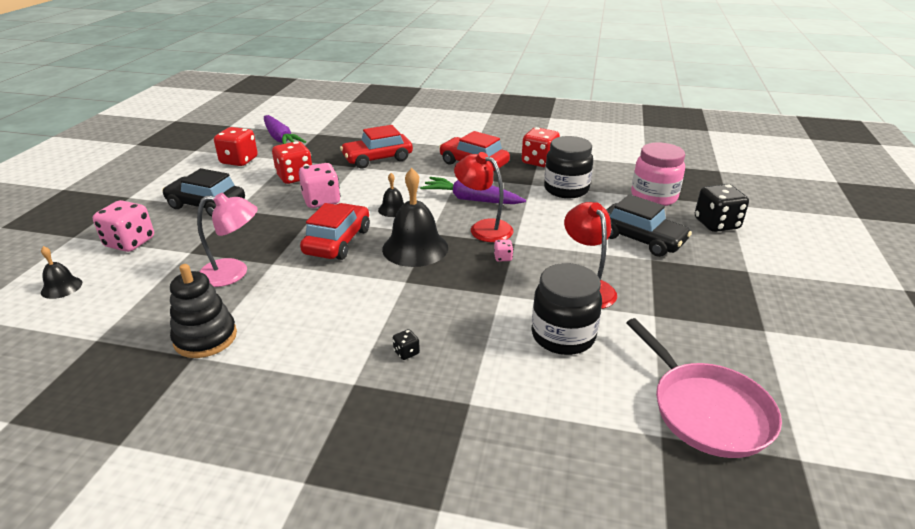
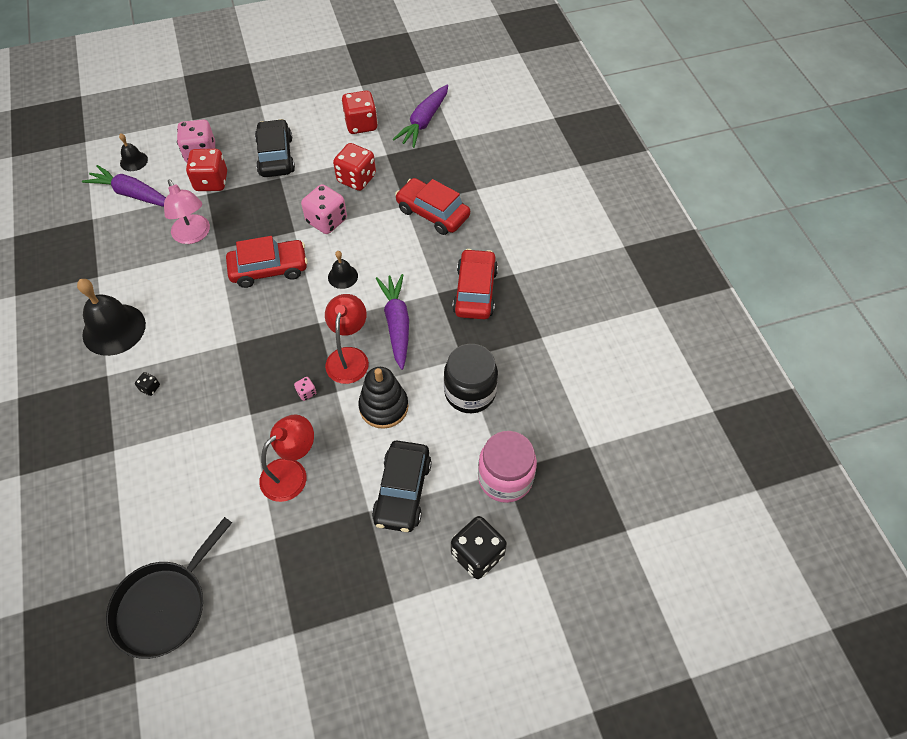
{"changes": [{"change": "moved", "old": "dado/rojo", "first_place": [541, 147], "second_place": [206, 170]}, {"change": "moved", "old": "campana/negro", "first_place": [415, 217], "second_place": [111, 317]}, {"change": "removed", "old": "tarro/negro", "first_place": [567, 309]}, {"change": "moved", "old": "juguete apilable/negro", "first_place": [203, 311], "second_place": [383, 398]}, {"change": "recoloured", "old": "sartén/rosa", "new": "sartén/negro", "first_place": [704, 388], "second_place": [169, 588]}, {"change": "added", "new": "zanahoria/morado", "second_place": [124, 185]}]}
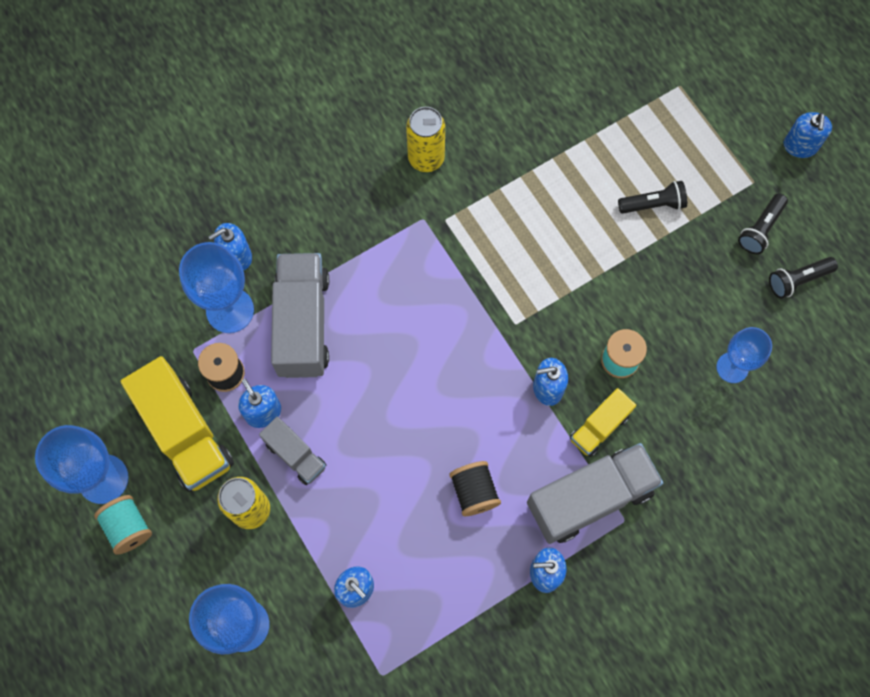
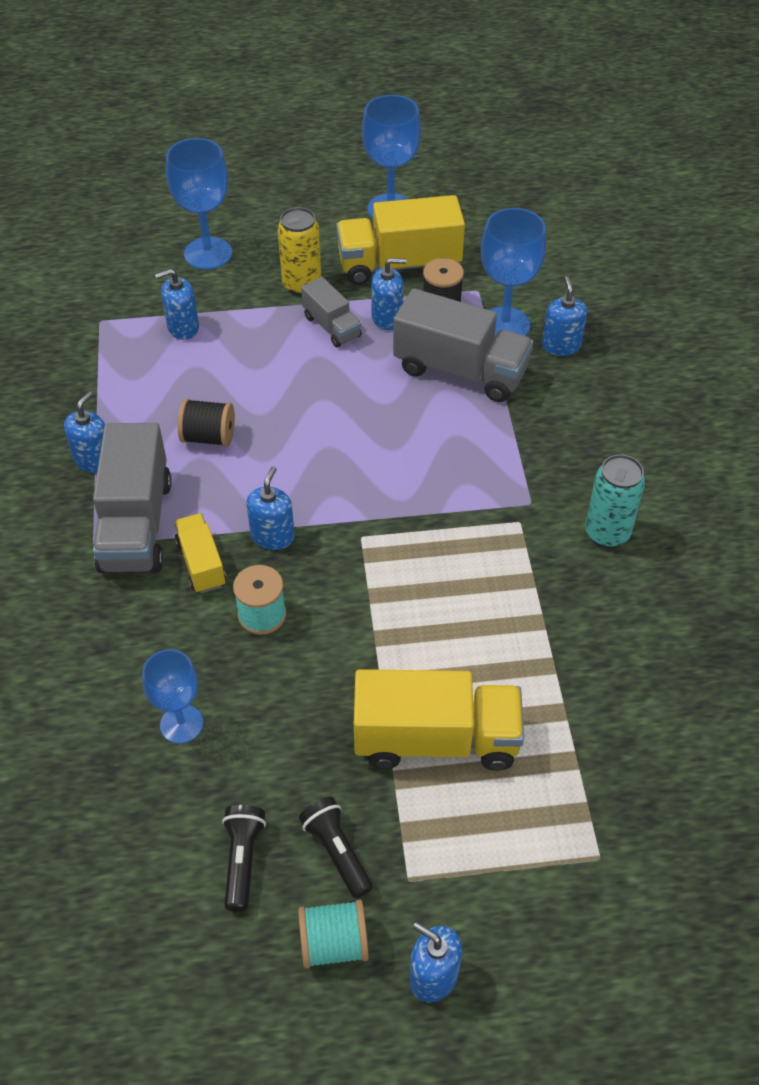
{"changes": [{"change": "recoloured", "old": "lata/amarillo", "new": "lata/turquesa", "first_place": [425, 139], "second_place": [615, 501]}, {"change": "replaced", "old": "lámpara de mano/negro", "new": "camión/amarillo", "first_place": [652, 197], "second_place": [439, 720]}, {"change": "turned", "old": "camión/gris", "first_place": [292, 451], "second_place": [331, 312], "degrees": -105}, {"change": "moved", "old": "carrete/turquesa", "first_place": [123, 525], "second_place": [333, 934]}]}
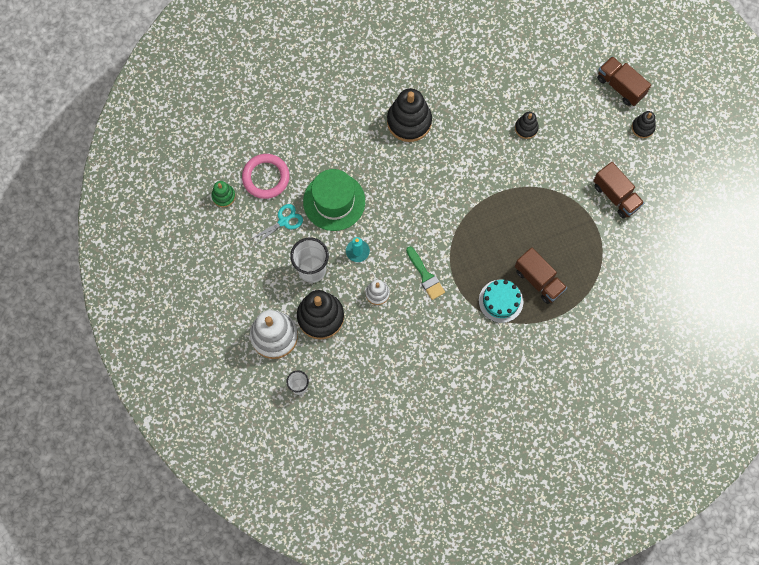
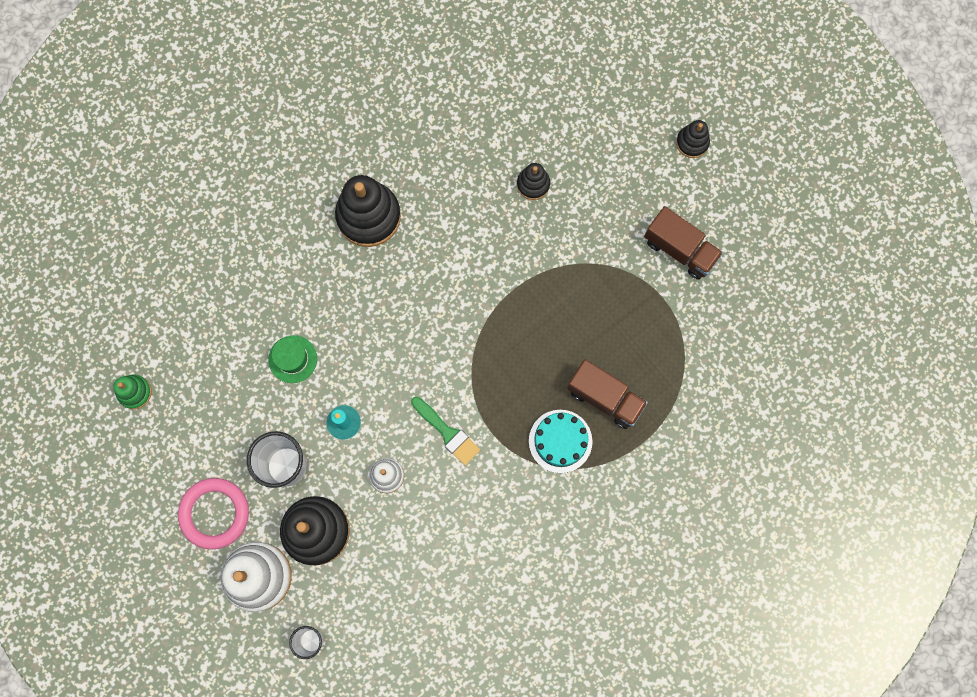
{"changes": [{"change": "removed", "old": "camión/marrón", "first_place": [624, 81]}, {"change": "moved", "old": "anillo/rosa", "first_place": [266, 176], "second_place": [213, 514]}, {"change": "resized", "old": "sombrero/verde", "first_place": [334, 200], "second_place": [292, 359], "factor": 0.54}, {"change": "removed", "old": "tijeras/turquesa", "first_place": [276, 225]}]}
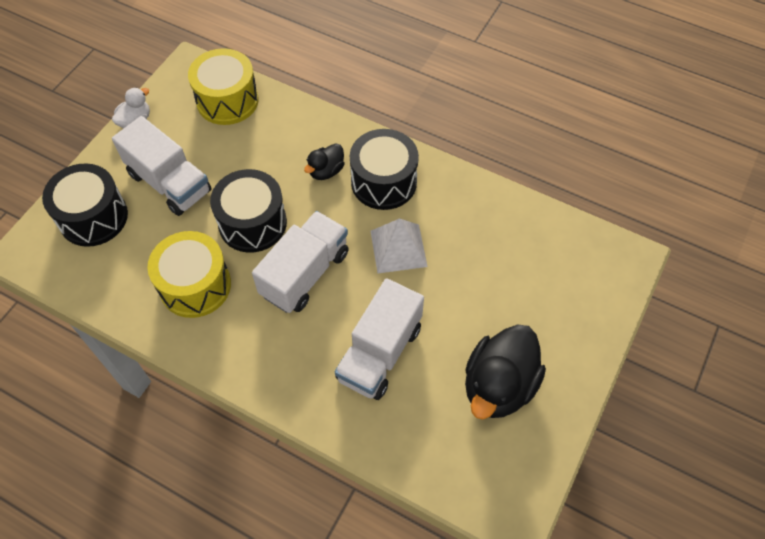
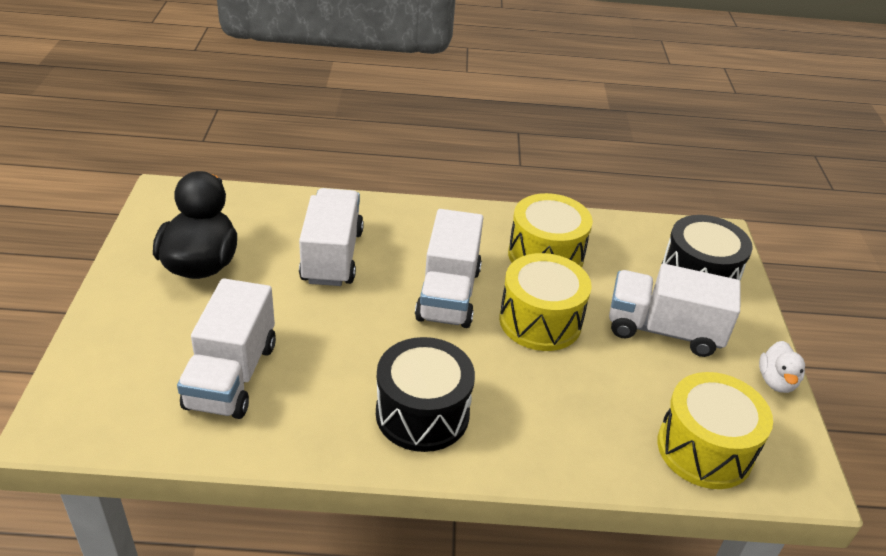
{"changes": [{"change": "removed", "old": "pato/negro", "first_place": [324, 161]}, {"change": "recoloured", "old": "tambor/negro", "new": "tambor/amarillo", "first_place": [248, 211], "second_place": [545, 302]}, {"change": "removed", "old": "pirámide/blanco", "first_place": [399, 245]}, {"change": "added", "new": "camión/blanco", "second_place": [226, 348]}]}
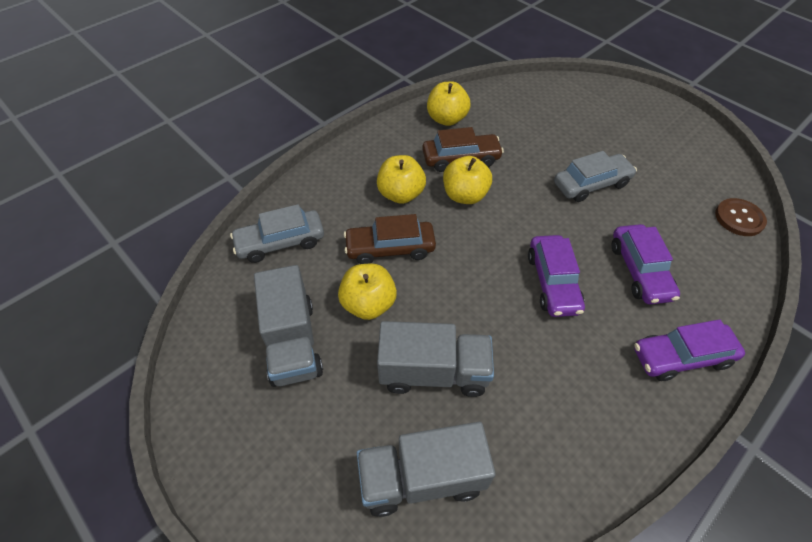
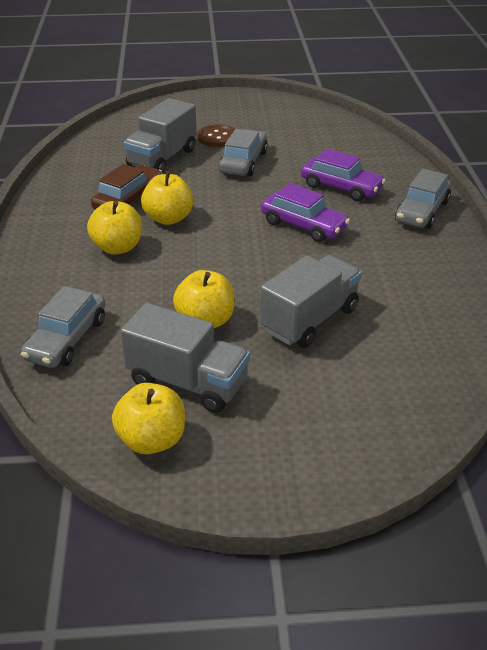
{"changes": [{"change": "moved", "old": "manzana/amarillo", "first_place": [449, 103], "second_place": [148, 418]}, {"change": "moved", "old": "botón/marrón", "first_place": [741, 217], "second_place": [216, 135]}, {"change": "removed", "old": "coche/marrón", "first_place": [390, 239]}, {"change": "recoloured", "old": "coche/morado", "new": "coche/gris", "first_place": [689, 350], "second_place": [423, 199]}, {"change": "moved", "old": "camión/gris", "first_place": [426, 469], "second_place": [160, 136]}]}
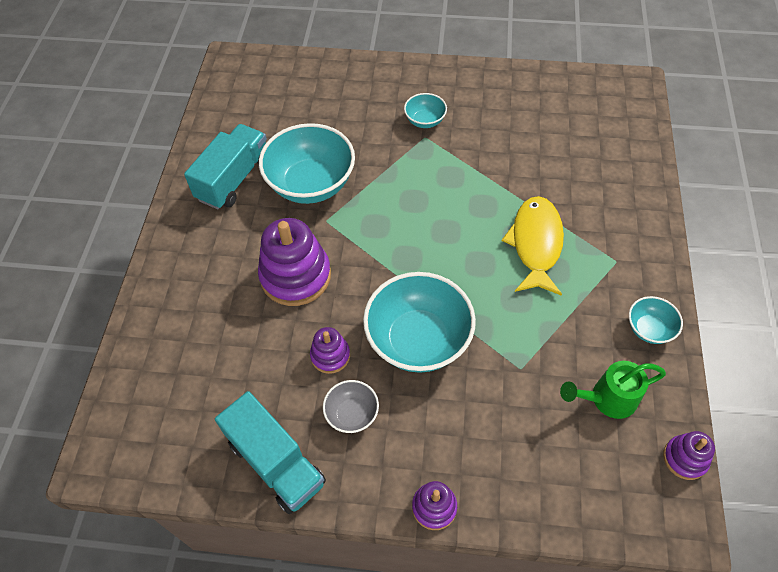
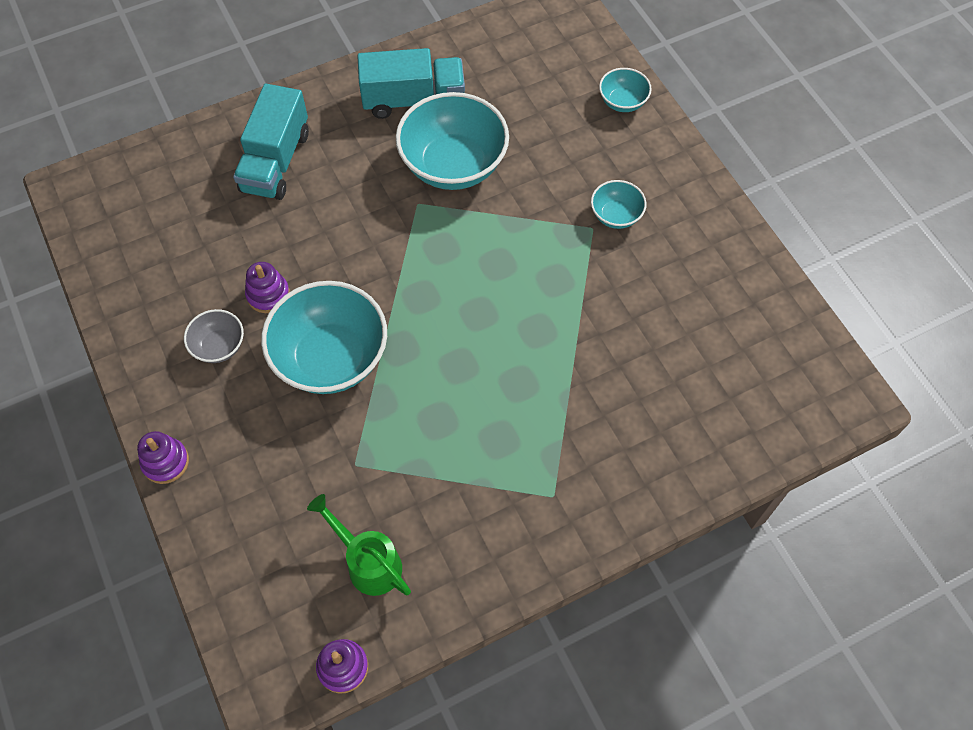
{"changes": [{"change": "removed", "old": "pez/amarillo", "first_place": [533, 246]}, {"change": "removed", "old": "juguete apilable/morado", "first_place": [294, 262]}, {"change": "moved", "old": "cuenco/turquesa", "first_place": [656, 320], "second_place": [625, 90]}, {"change": "moved", "old": "camión/turquesa", "first_place": [270, 452], "second_place": [271, 142]}]}
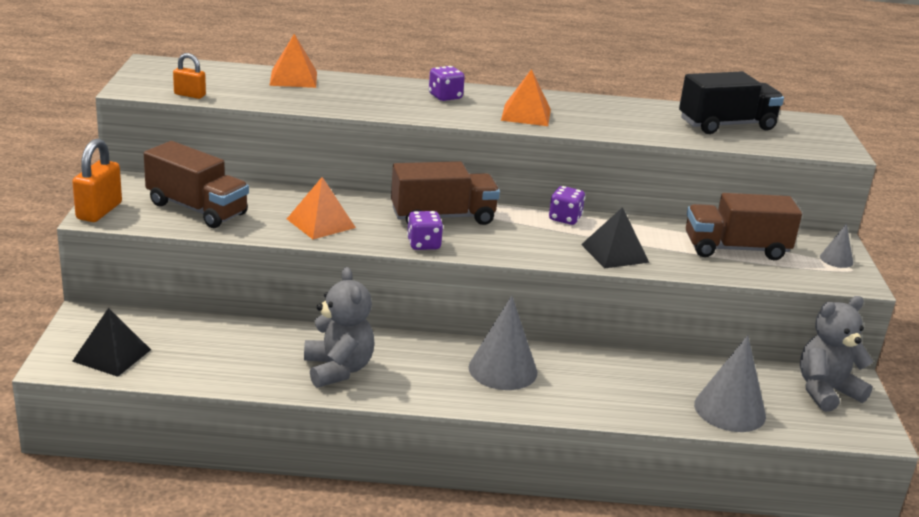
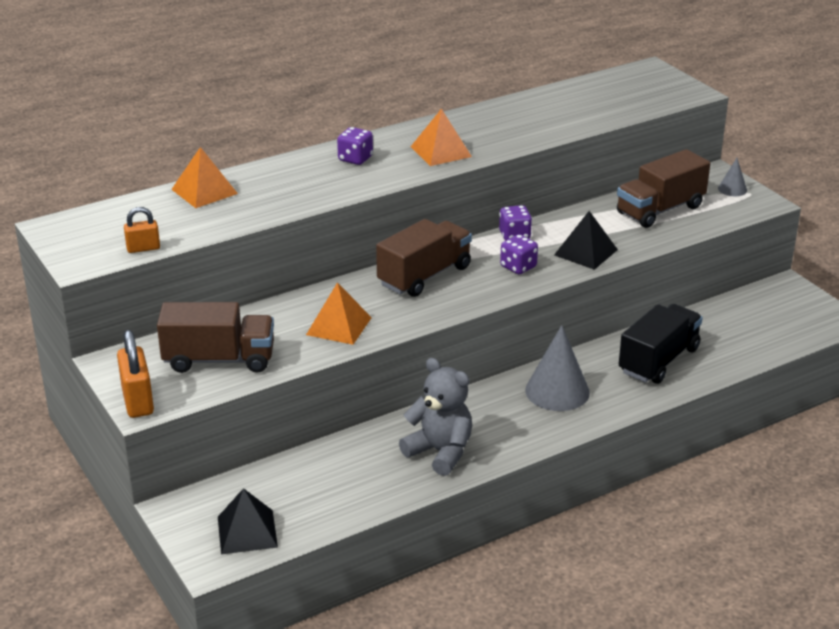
{"changes": [{"change": "moved", "old": "camión/negro", "first_place": [731, 103], "second_place": [661, 344]}, {"change": "moved", "old": "dado/morado", "first_place": [425, 230], "second_place": [519, 254]}, {"change": "removed", "old": "osito/gris", "first_place": [836, 354]}, {"change": "removed", "old": "cono/gris", "first_place": [730, 383]}]}
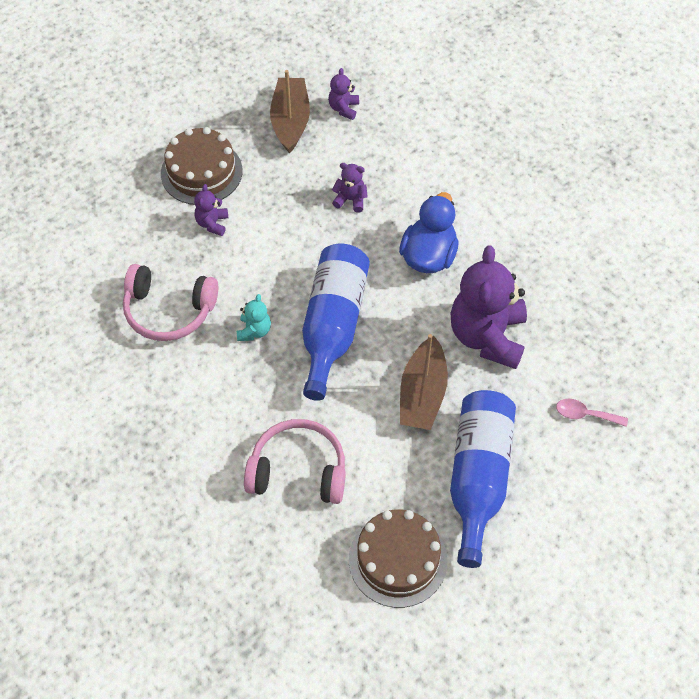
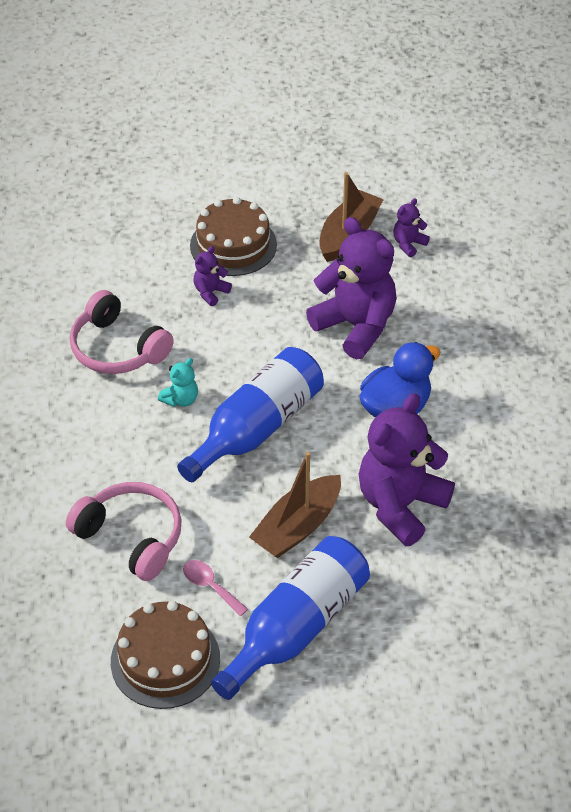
{"changes": [{"change": "resized", "old": "osito/morado", "first_place": [350, 188], "second_place": [351, 288], "factor": 2.28}, {"change": "moved", "old": "cuchara/rosa", "first_place": [592, 413], "second_place": [215, 588]}]}
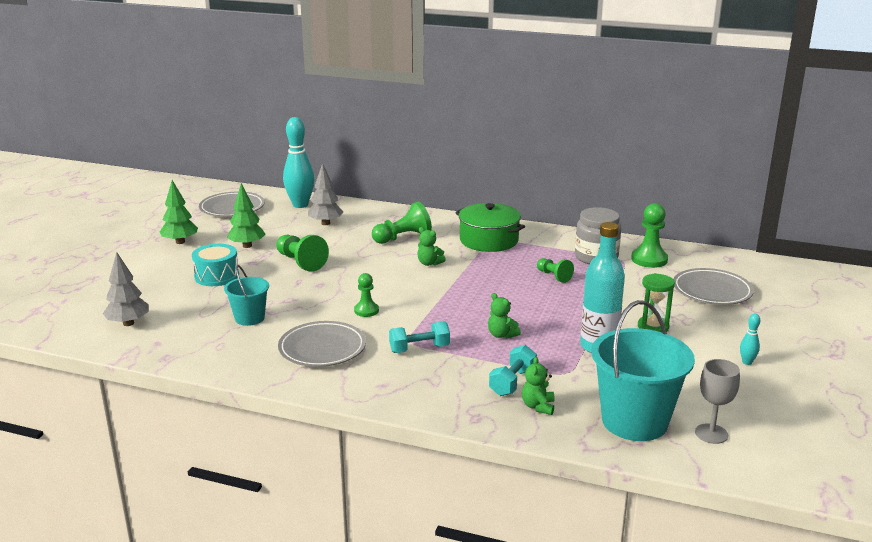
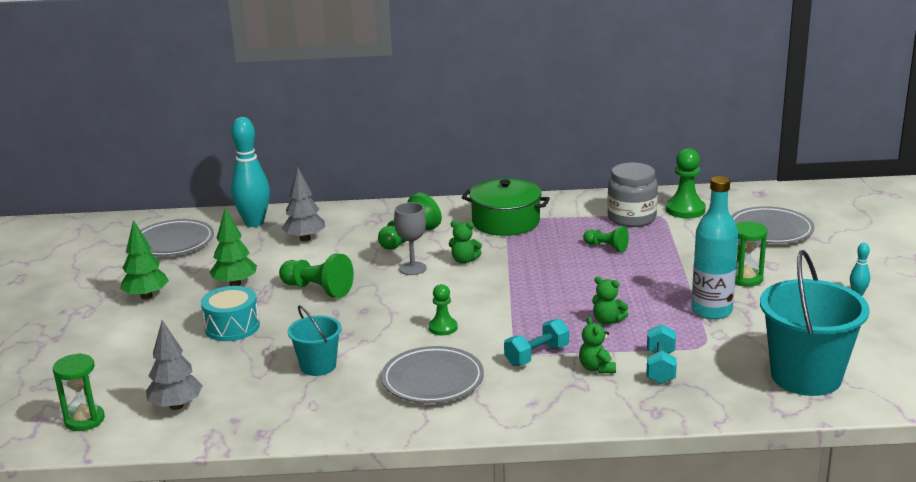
{"changes": [{"change": "moved", "old": "osito/verde", "first_place": [538, 386], "second_place": [597, 345]}, {"change": "moved", "old": "copa/gris", "first_place": [717, 401], "second_place": [410, 238]}, {"change": "added", "new": "reloj de arena/verde", "second_place": [79, 392]}]}
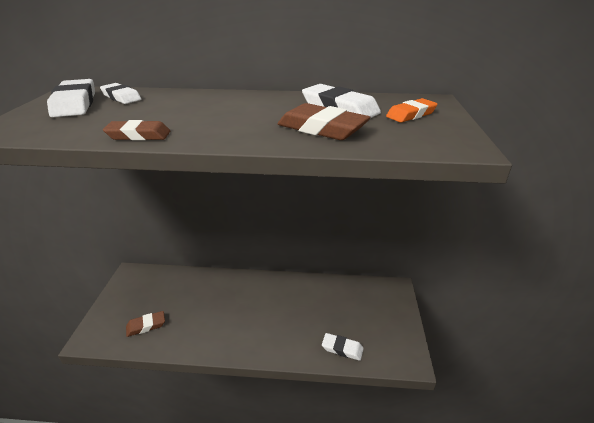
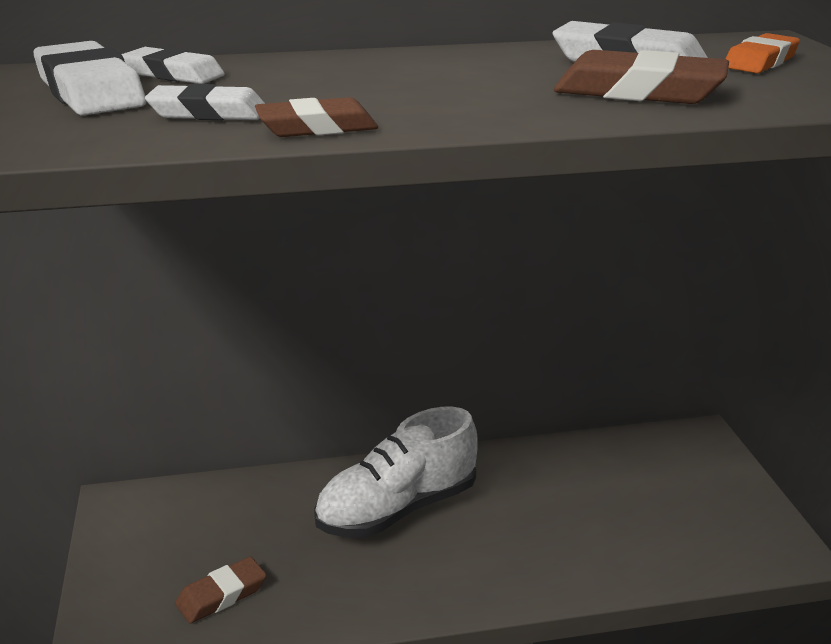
{"changes": [{"change": "moved", "old": "goma de borrar/blanco", "first_place": [343, 347], "second_place": [205, 102]}, {"change": "added", "new": "zapato/blanco", "second_place": [395, 472]}]}
